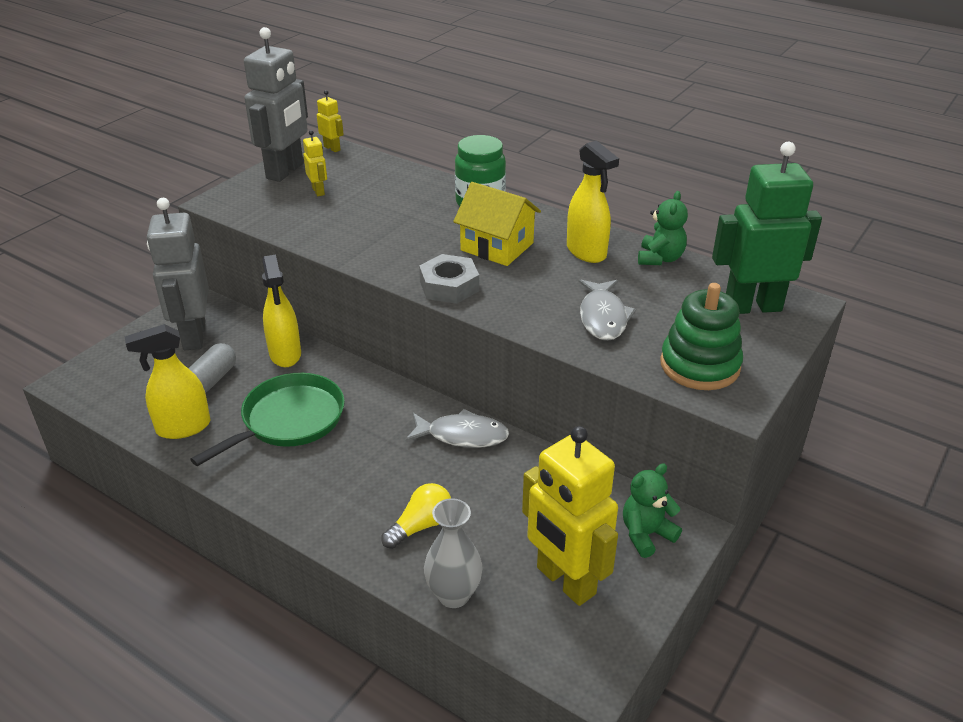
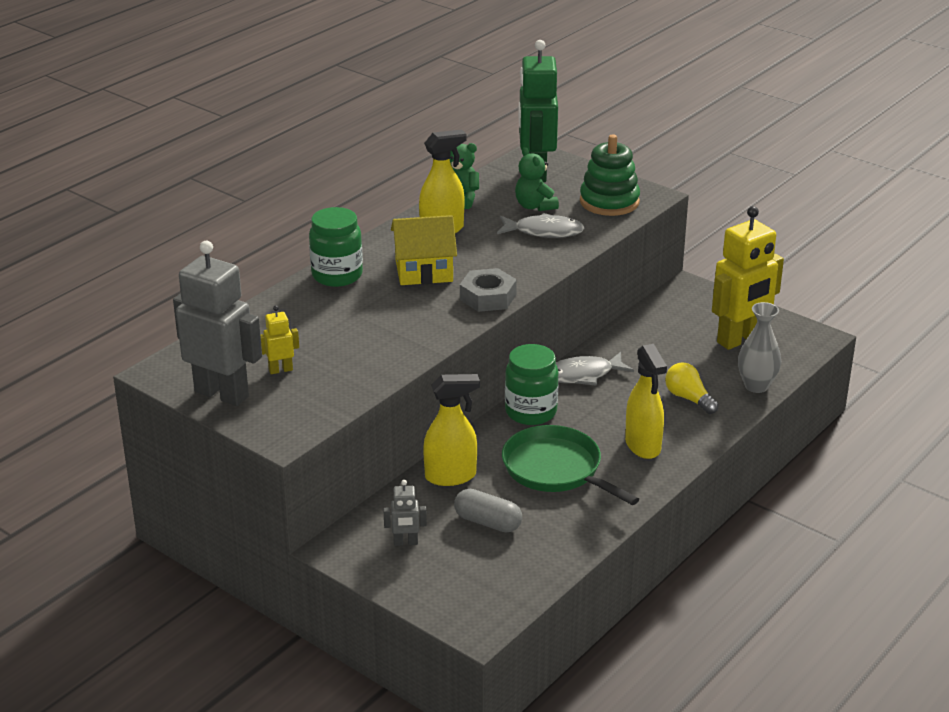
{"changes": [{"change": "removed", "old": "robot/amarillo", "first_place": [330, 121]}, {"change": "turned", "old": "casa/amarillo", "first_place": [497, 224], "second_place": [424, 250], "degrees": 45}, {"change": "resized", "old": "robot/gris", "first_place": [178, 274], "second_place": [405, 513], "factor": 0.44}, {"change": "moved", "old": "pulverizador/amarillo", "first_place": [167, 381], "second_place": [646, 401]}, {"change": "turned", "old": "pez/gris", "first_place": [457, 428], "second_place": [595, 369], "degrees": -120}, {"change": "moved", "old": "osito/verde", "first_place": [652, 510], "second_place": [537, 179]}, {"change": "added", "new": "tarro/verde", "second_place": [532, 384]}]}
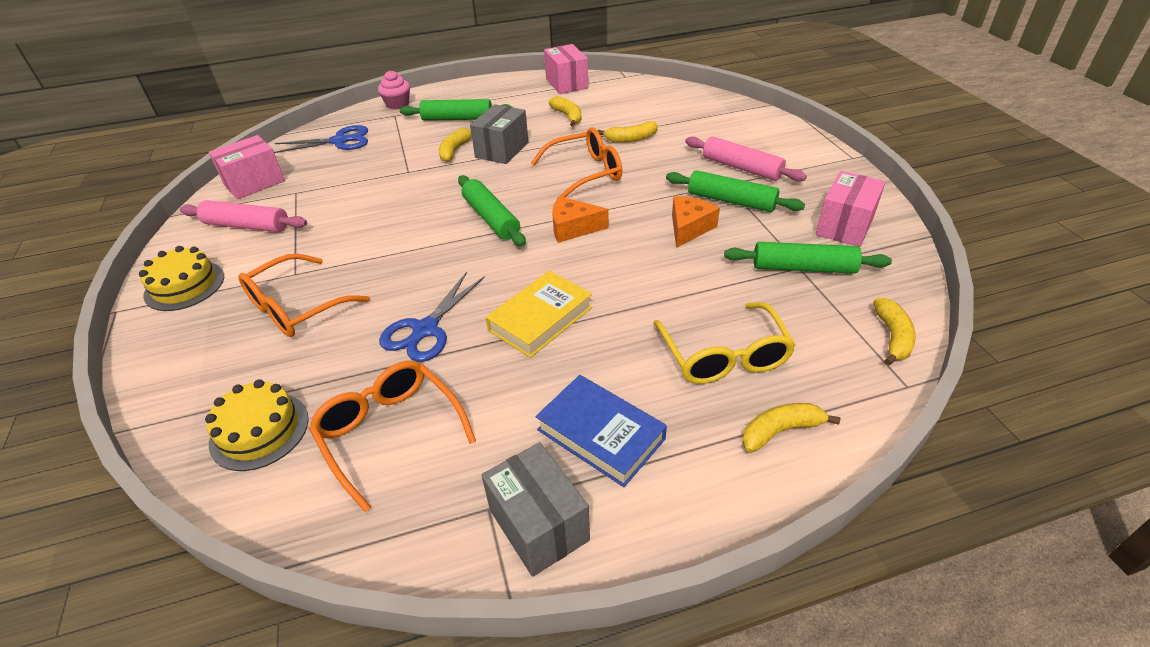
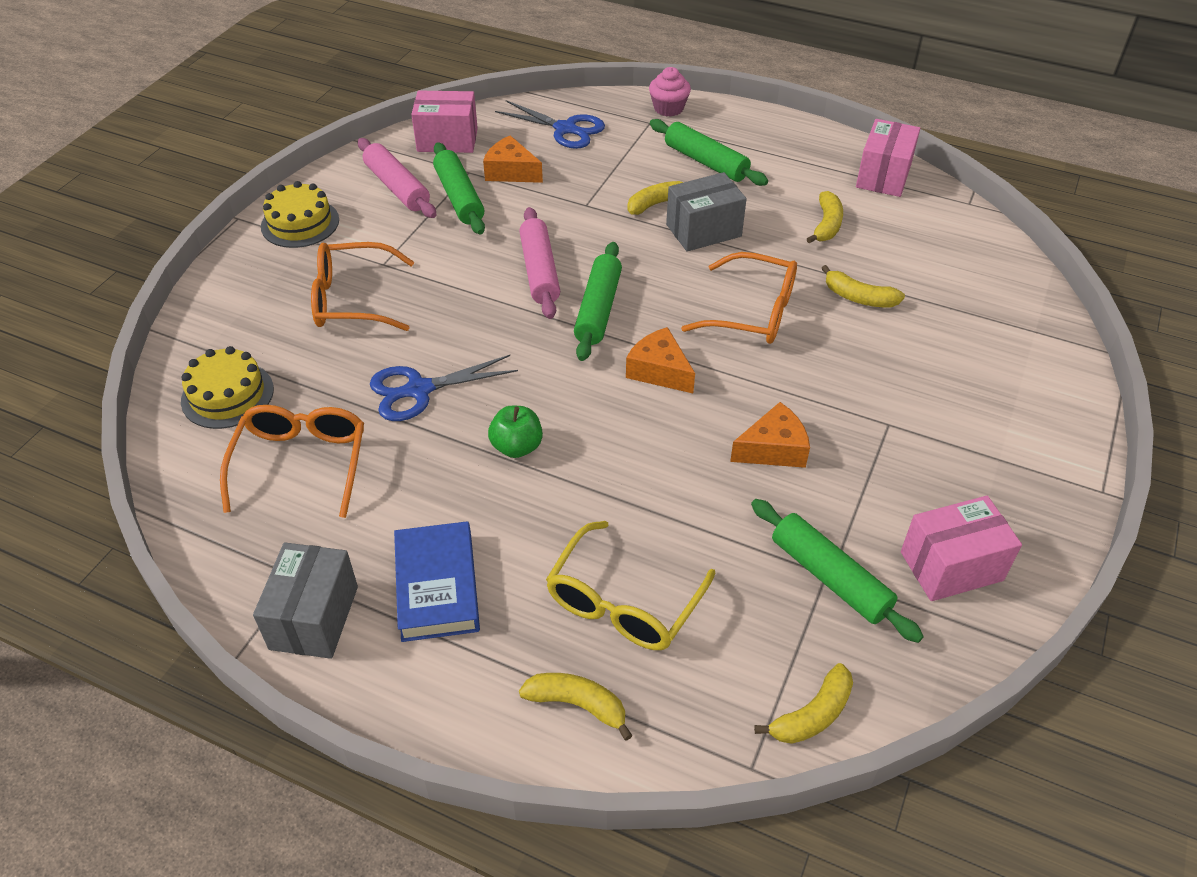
{"changes": [{"change": "moved", "old": "rodillo/rosa", "first_place": [746, 159], "second_place": [539, 263]}, {"change": "moved", "old": "rodillo/verde", "first_place": [735, 191], "second_place": [459, 188]}, {"change": "replaced", "old": "libro/amarillo", "new": "manzana/verde", "first_place": [539, 314], "second_place": [515, 432]}, {"change": "added", "new": "queso/naranja", "second_place": [513, 159]}]}
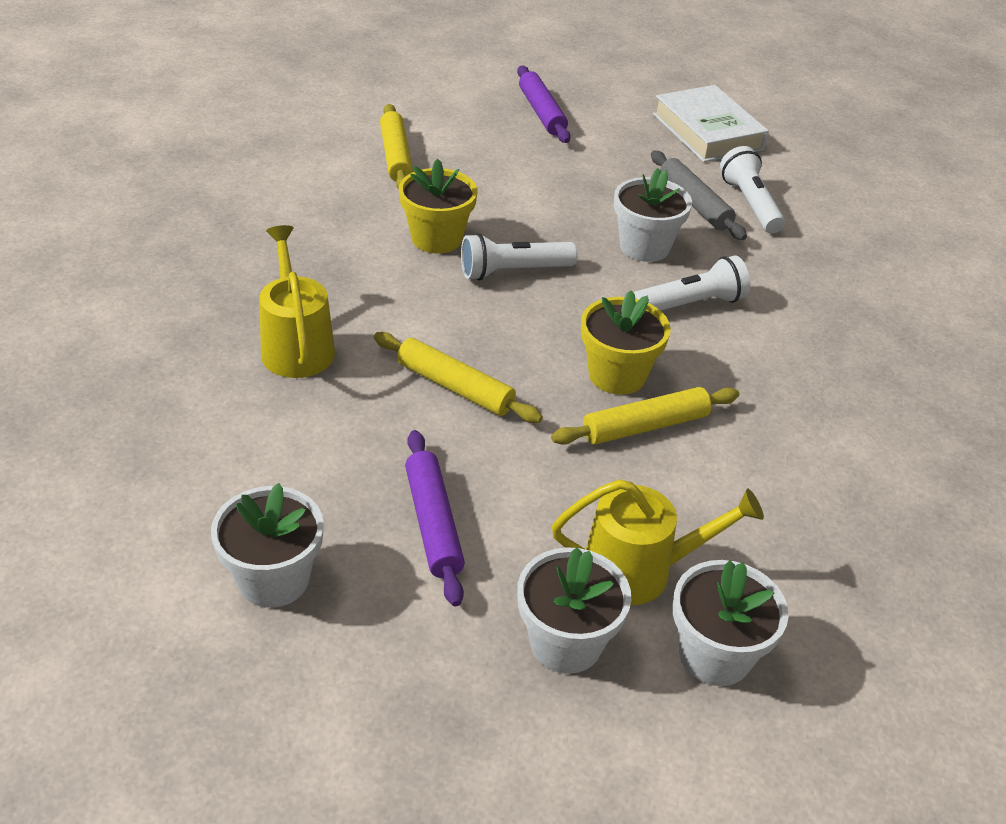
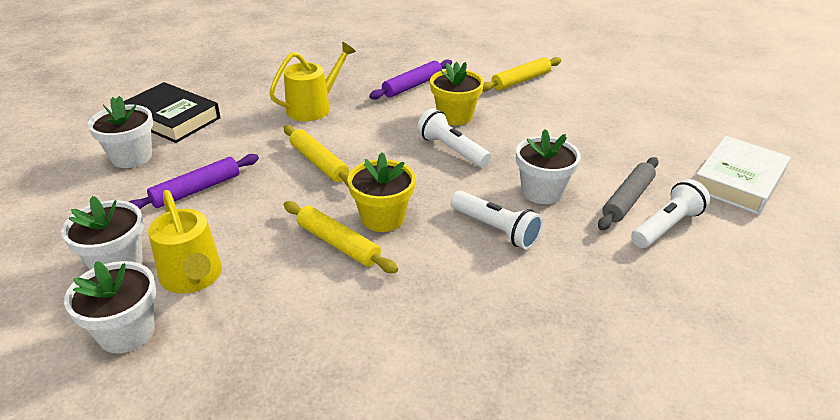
{"changes": [{"change": "moved", "old": "rodillo/morado", "first_place": [544, 104], "second_place": [410, 79]}, {"change": "turned", "old": "rodillo/amarillo", "first_place": [458, 377], "second_place": [316, 156], "degrees": -45}, {"change": "added", "new": "libro/negro", "second_place": [172, 112]}]}
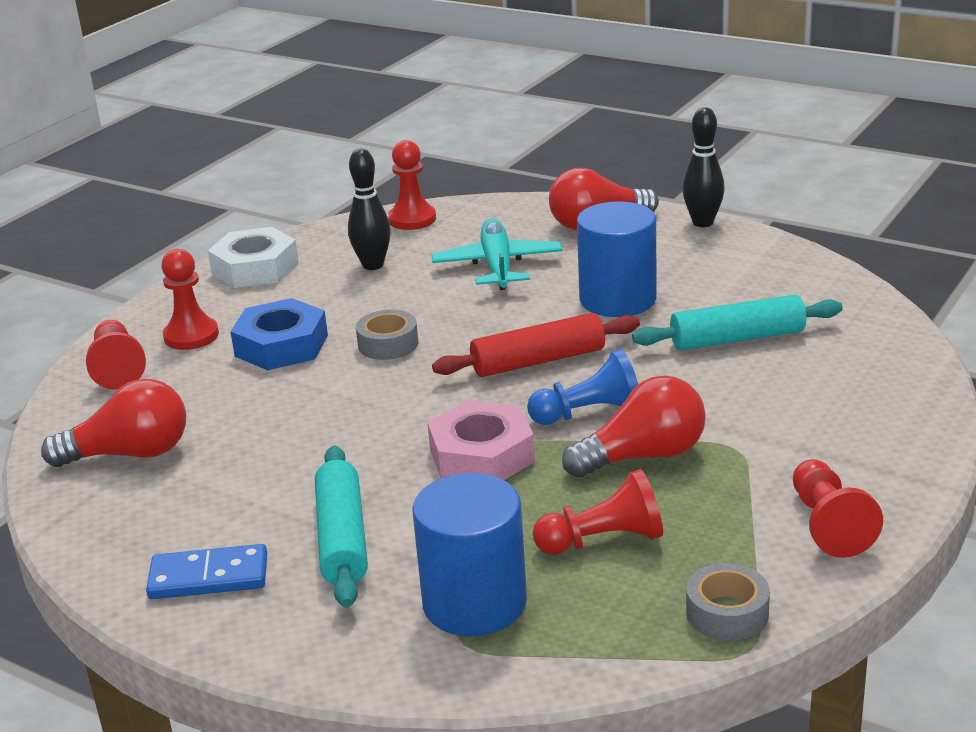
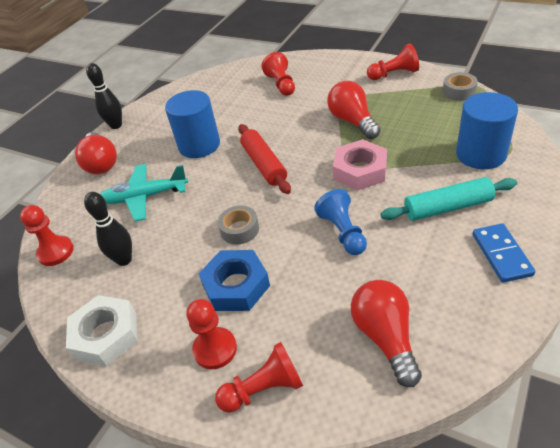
{"changes": [{"change": "removed", "old": "rodillo/turquesa", "first_place": [737, 322]}, {"change": "moved", "old": "peón/azul", "first_place": [582, 387], "second_place": [340, 222]}, {"change": "moved", "old": "peón/rojo", "first_place": [598, 512], "second_place": [278, 74]}]}
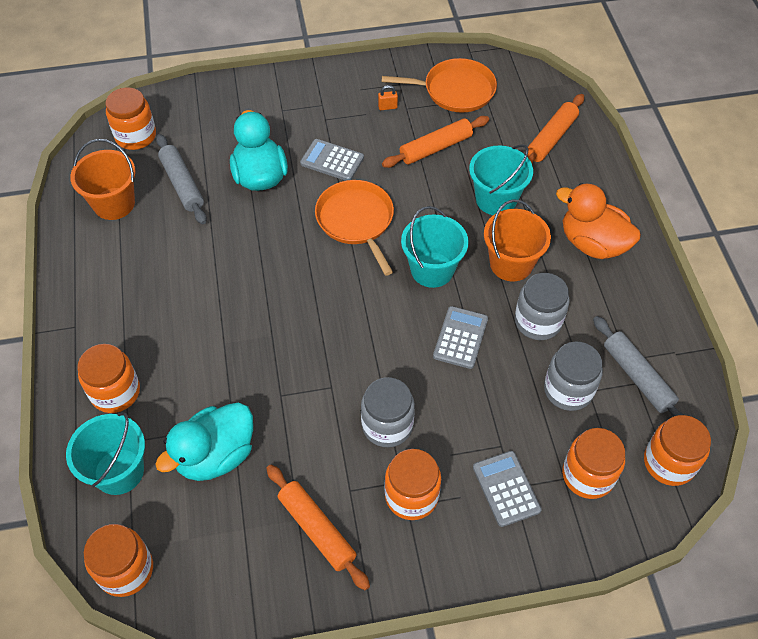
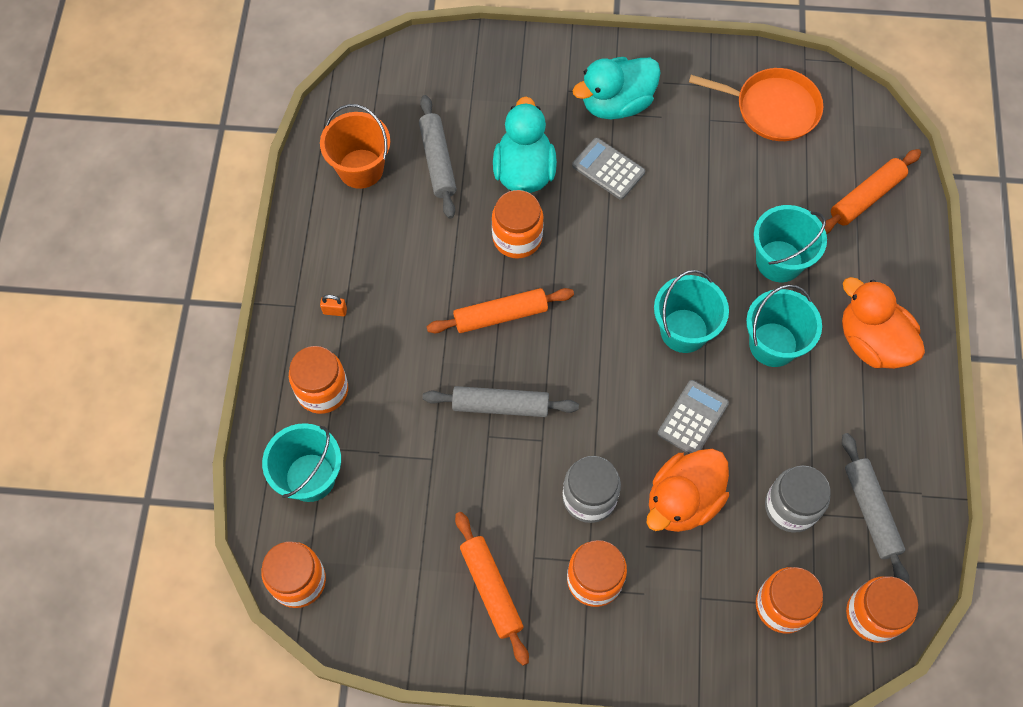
{"changes": [{"change": "moved", "old": "candado/naranja", "first_place": [388, 97], "second_place": [333, 305]}, {"change": "moved", "old": "tarro/naranja", "first_place": [131, 118], "second_place": [518, 224]}, {"change": "moved", "old": "rodillo/naranja", "first_place": [435, 142], "second_place": [500, 310]}, {"change": "removed", "old": "sartén/naranja", "first_place": [354, 228]}, {"change": "recoloured", "old": "balde/naranja", "new": "balde/turquesa", "first_place": [517, 241], "second_place": [784, 325]}, {"change": "removed", "old": "tarro/gris", "first_place": [542, 306]}, {"change": "moved", "old": "pato/turquesa", "first_place": [204, 442], "second_place": [616, 88]}, {"change": "removed", "old": "calculadora/gris", "first_place": [507, 489]}, {"change": "added", "new": "rodillo/gris", "second_place": [500, 401]}, {"change": "added", "new": "pato/naranja", "second_place": [688, 490]}]}
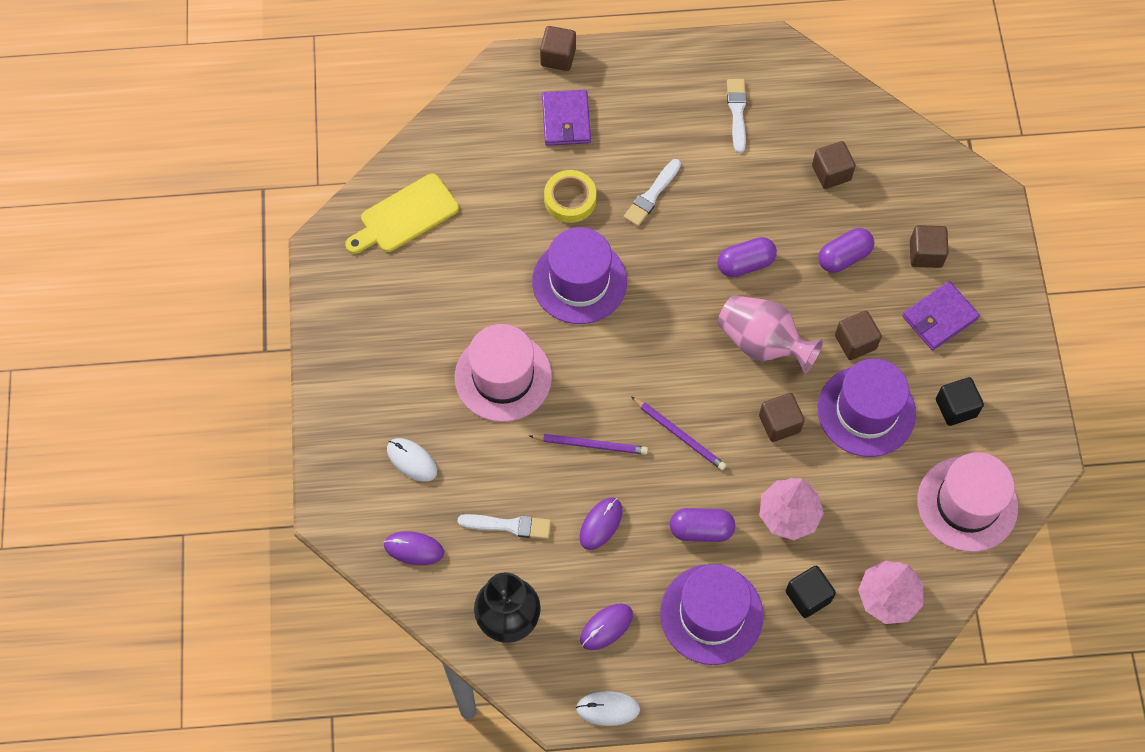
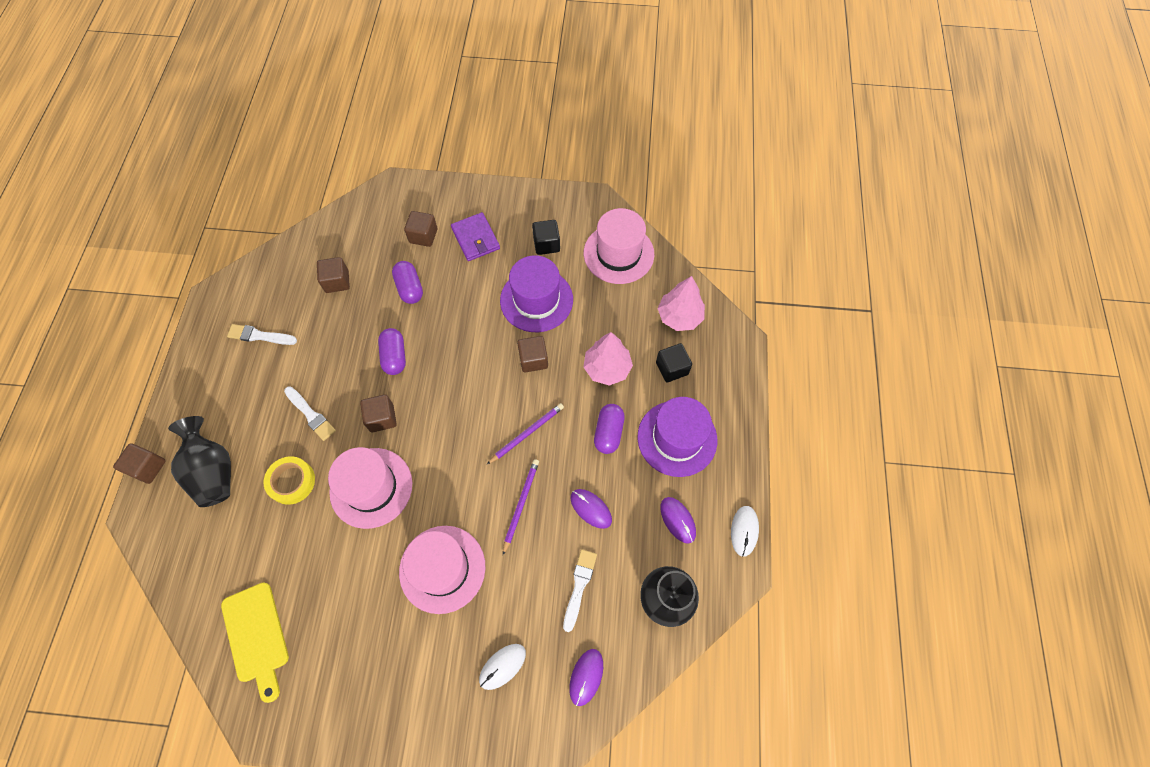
{"changes": [{"change": "replaced", "old": "cartera/morado", "new": "florero/negro", "first_place": [566, 118], "second_place": [199, 461]}, {"change": "recoloured", "old": "sombrero/morado", "new": "sombrero/rosa", "first_place": [579, 275], "second_place": [370, 488]}, {"change": "removed", "old": "florero/rosa", "first_place": [770, 334]}, {"change": "moved", "old": "cubo/marrón", "first_place": [858, 335], "second_place": [378, 413]}]}
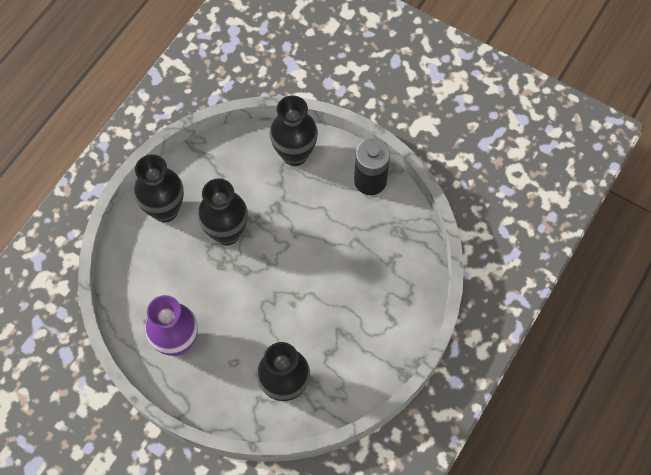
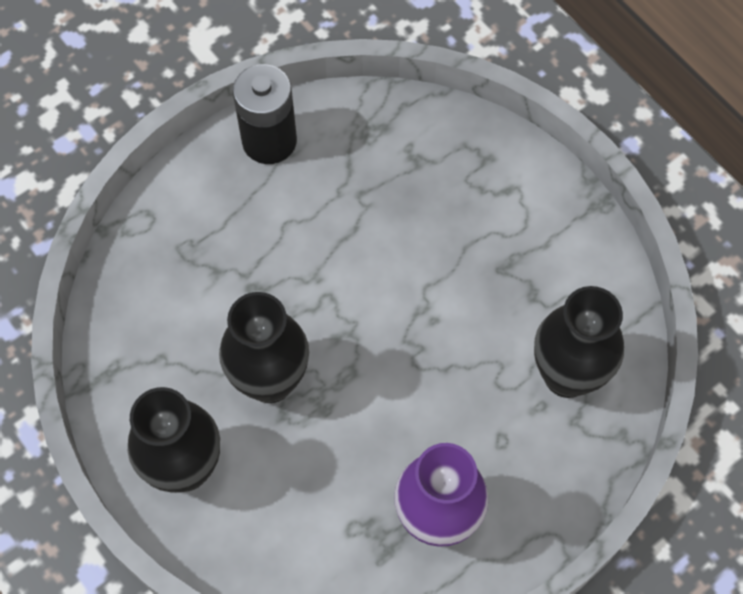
{"changes": [{"change": "removed", "old": "florero/negro", "first_place": [294, 130]}]}
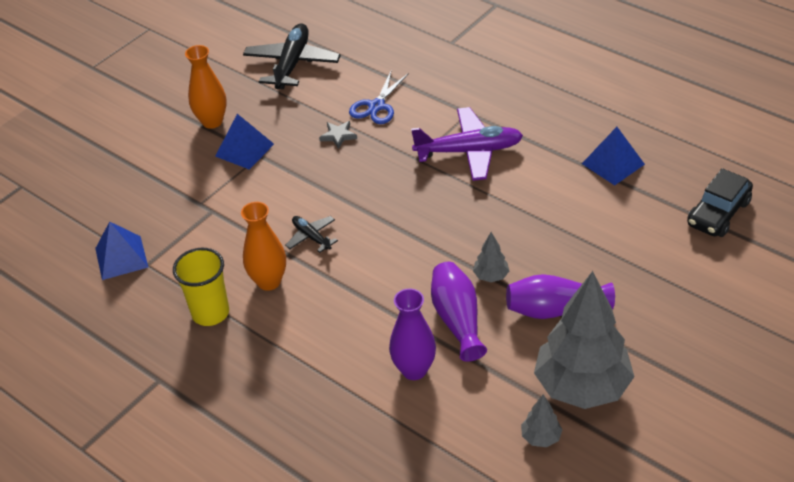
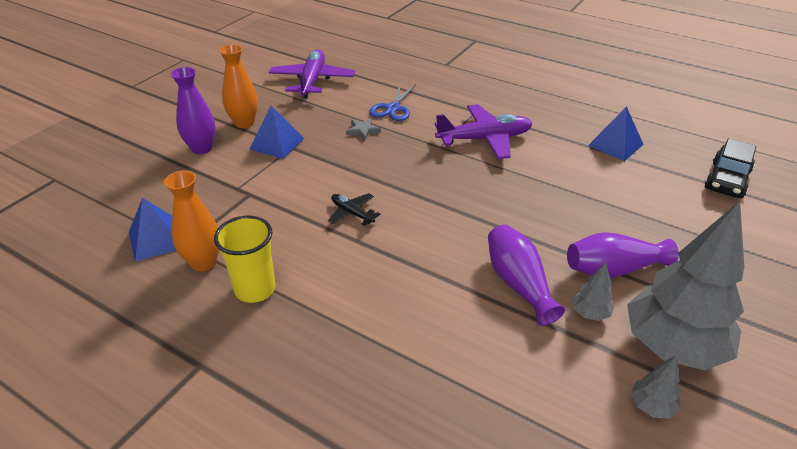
{"changes": [{"change": "recoloured", "old": "avión/negro", "new": "avión/morado", "first_place": [292, 56], "second_place": [312, 73]}, {"change": "moved", "old": "florero/naranja", "first_place": [263, 246], "second_place": [191, 221]}, {"change": "moved", "old": "árbol/gris", "first_place": [491, 257], "second_place": [593, 291]}, {"change": "moved", "old": "florero/morado", "first_place": [412, 334], "second_place": [193, 110]}]}
